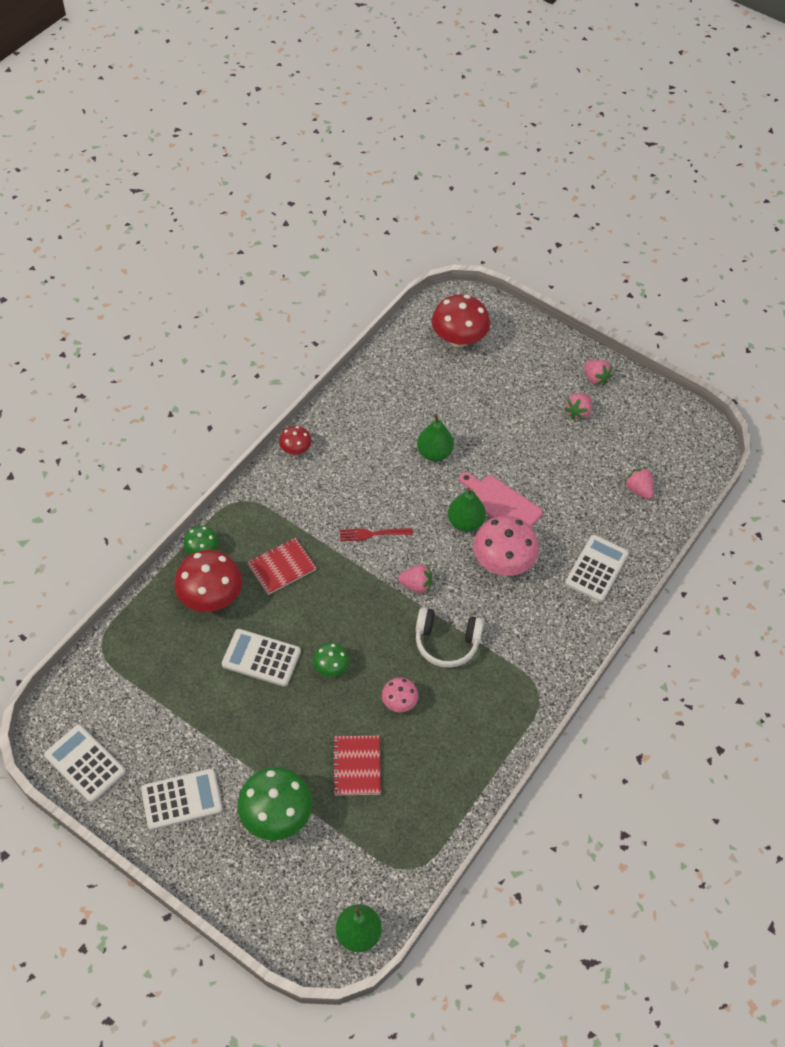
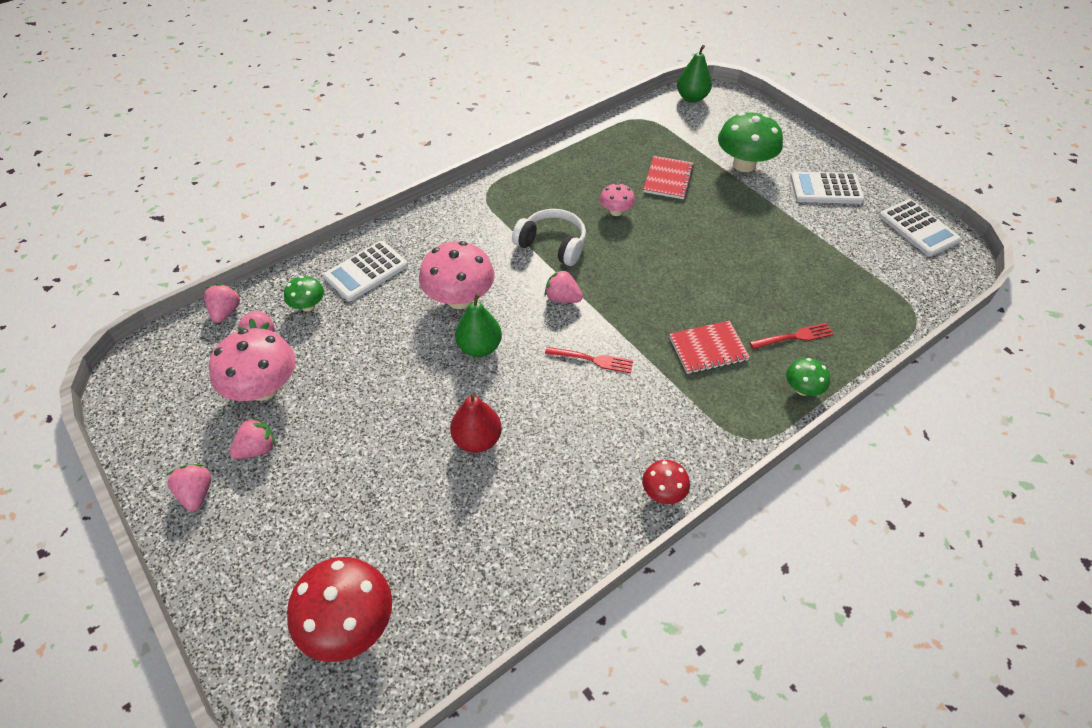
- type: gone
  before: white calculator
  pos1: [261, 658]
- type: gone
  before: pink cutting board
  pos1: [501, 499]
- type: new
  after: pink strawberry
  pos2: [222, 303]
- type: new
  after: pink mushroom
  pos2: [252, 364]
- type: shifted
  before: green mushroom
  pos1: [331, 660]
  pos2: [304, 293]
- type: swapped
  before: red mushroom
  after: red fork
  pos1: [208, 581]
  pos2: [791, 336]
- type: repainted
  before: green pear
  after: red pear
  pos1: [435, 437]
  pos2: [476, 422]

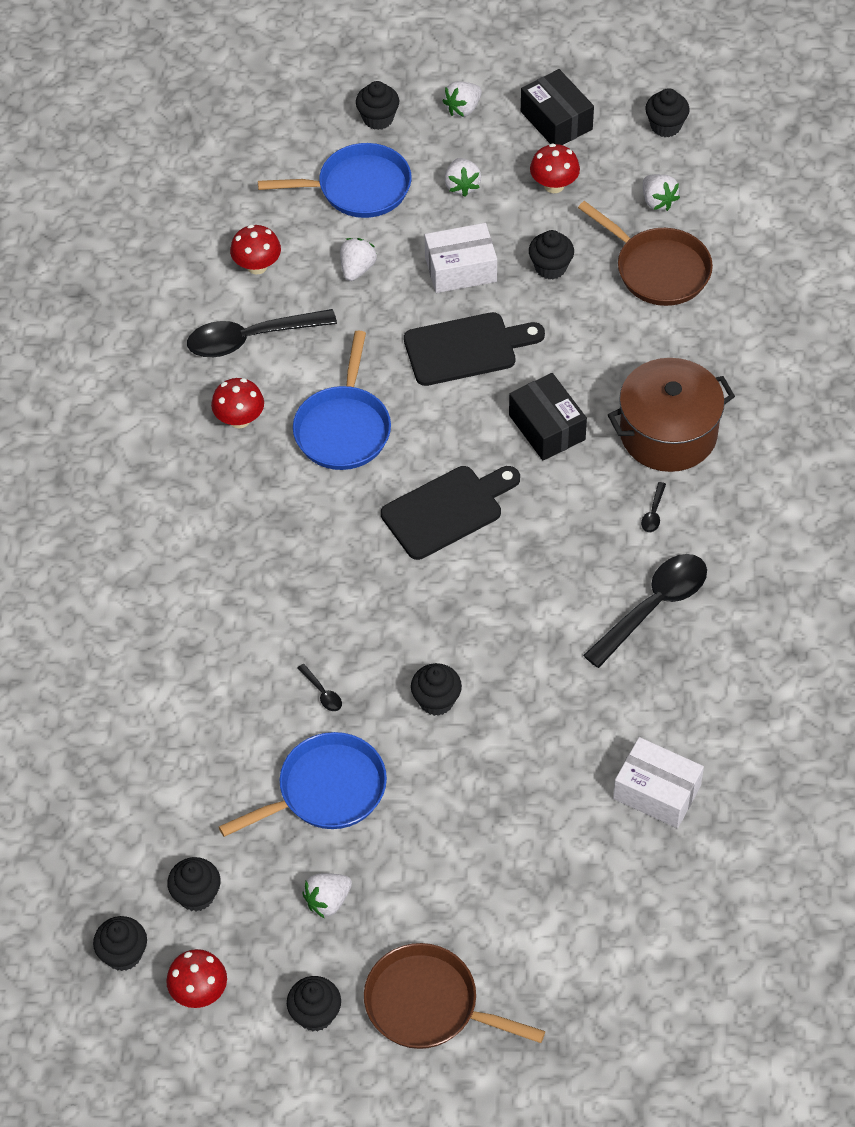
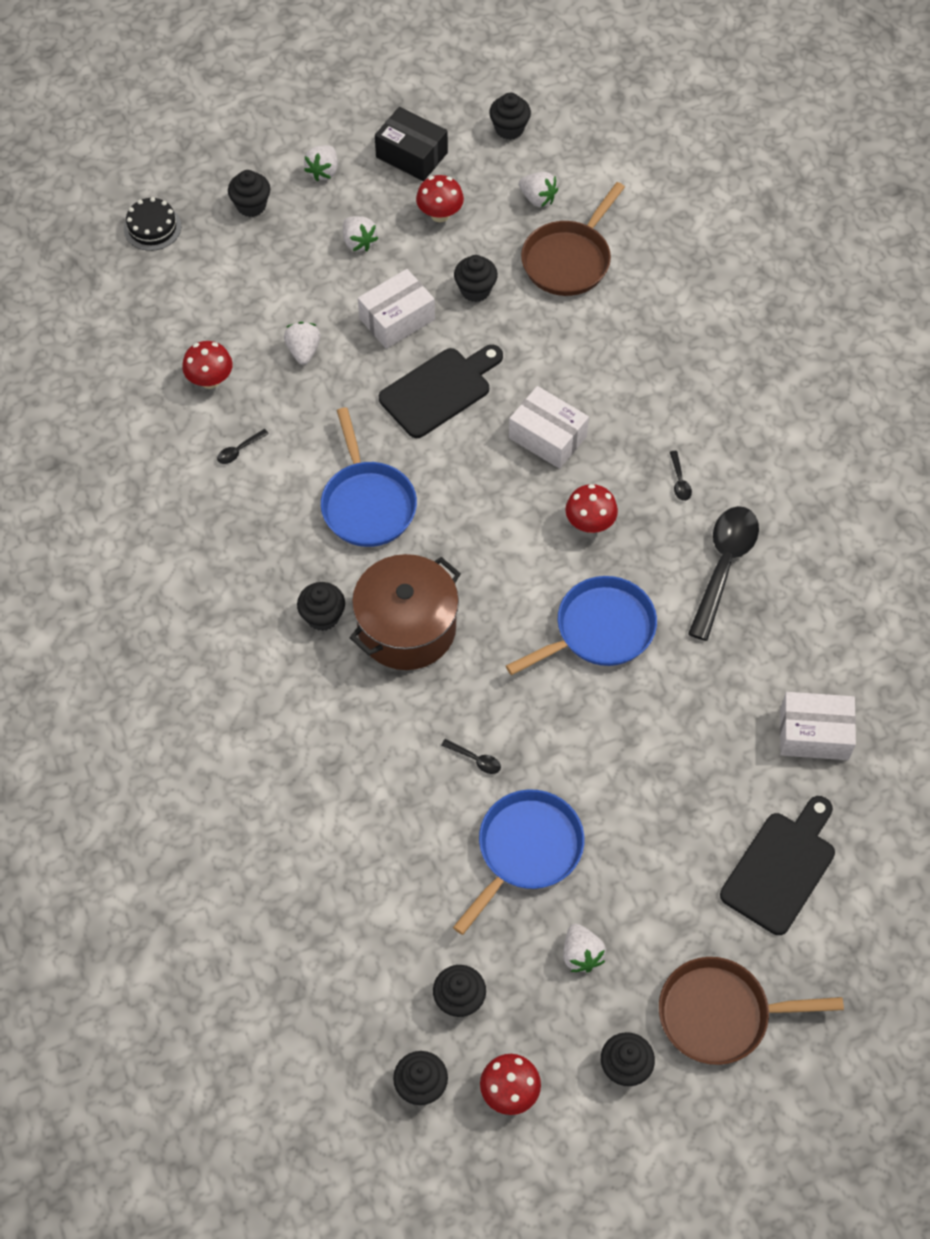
- type: new
  after: black cake
  pos2: [152, 224]
- type: shifted
  before: red mushroom
  pos1: [237, 403]
  pos2: [591, 508]
- type: shifted
  before: blue pan
  pos1: [335, 180]
  pos2: [581, 625]
- type: shifted
  before: black cutting board
  pos1: [450, 513]
  pos2: [777, 865]
- type: shifted
  before: black cupcake
  pos1: [436, 689]
  pos2: [321, 606]
- type: shifted
  before: brown pot
  pos1: [671, 415]
  pos2: [405, 612]
- type: repainted
  before: black box
  after: white box
  pos1: [548, 416]
  pos2: [549, 427]
- type: rotated
  before: white strawberry
  pos1: [327, 895]
  pos2: [584, 948]
  turn: -45
- type: rotated
  before: brown pan
  pos1: [645, 253]
  pos2: [573, 239]
  turn: 105
- type: scaled
  before: black spoon
  pos1: [262, 333]
  pos2: [243, 446]
  scale: 0.4

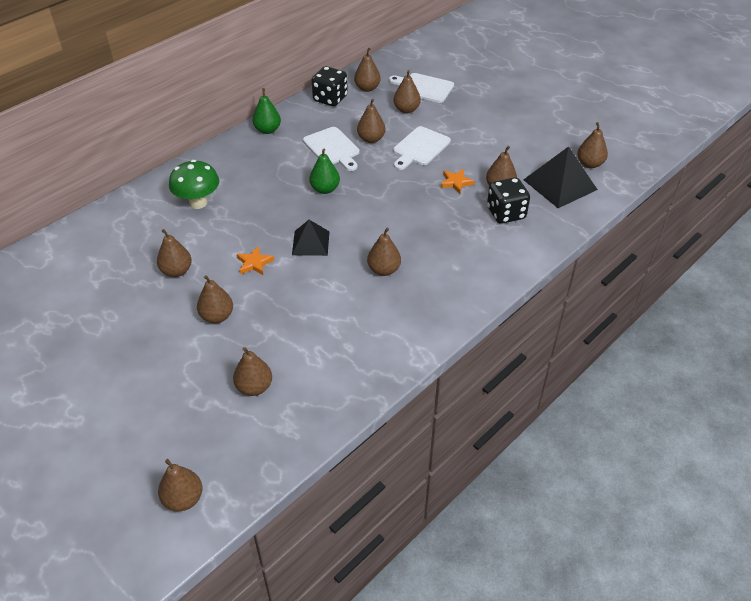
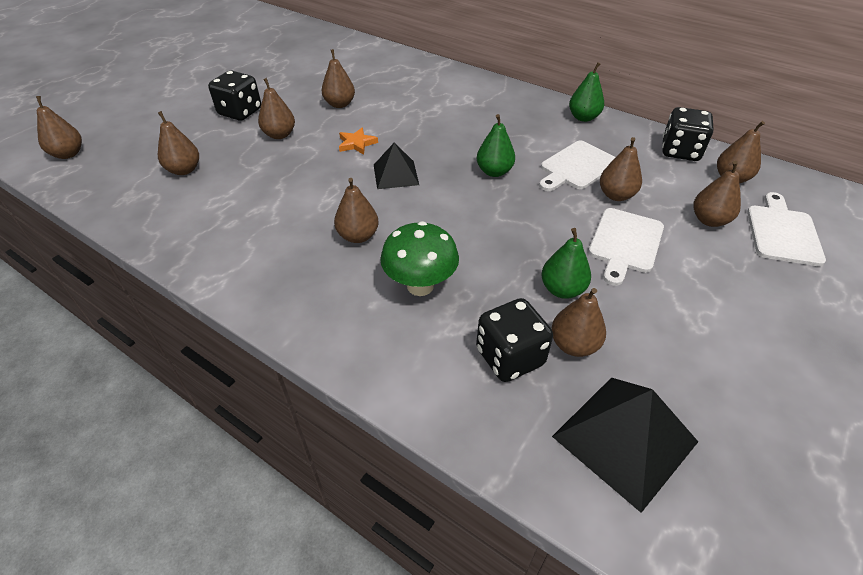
- type: gone
  before: brown pear
  pos1: [592, 145]
- type: new
  after: black dice
  pos2: [234, 96]
- type: shifted
  before: green mushroom
  pos1: [194, 184]
  pos2: [419, 258]
- type: swapped
  before: orange star
  after: green pear
  pos1: [457, 181]
  pos2: [566, 263]
- type: rotated
  before: white cutting board
  pos1: [422, 148]
  pos2: [626, 247]
  turn: -90

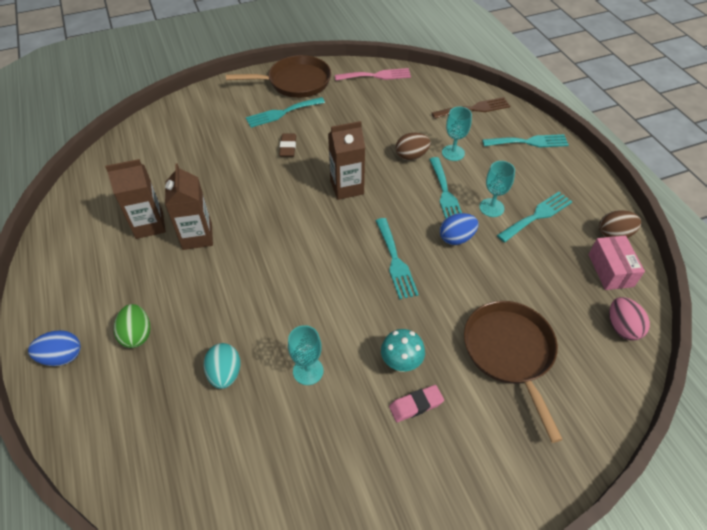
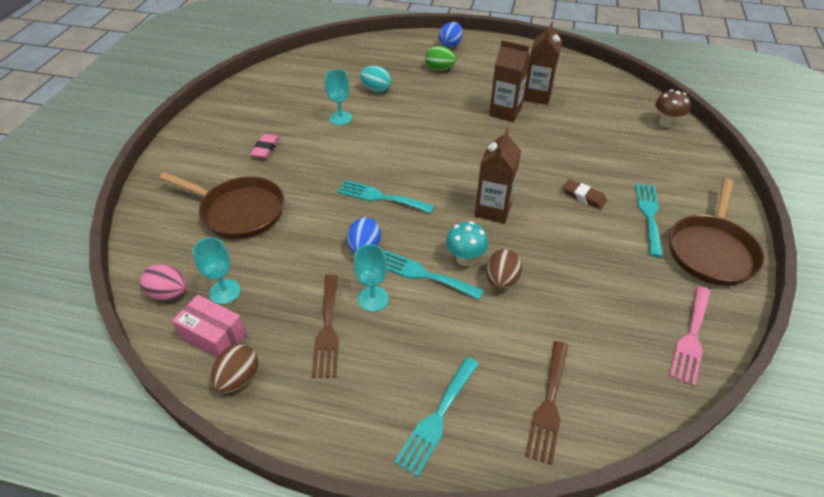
- type: new
  after: brown mushroom
  pos2: [673, 108]
- type: shifted
  before: turquoise mushroom
  pos1: [403, 350]
  pos2: [467, 243]
- type: shifted
  before: turquoise goblet
  pos1: [457, 134]
  pos2: [216, 270]
- type: repainted
  before: turquoise fork
  after: brown fork
  pos1: [534, 217]
  pos2: [325, 326]

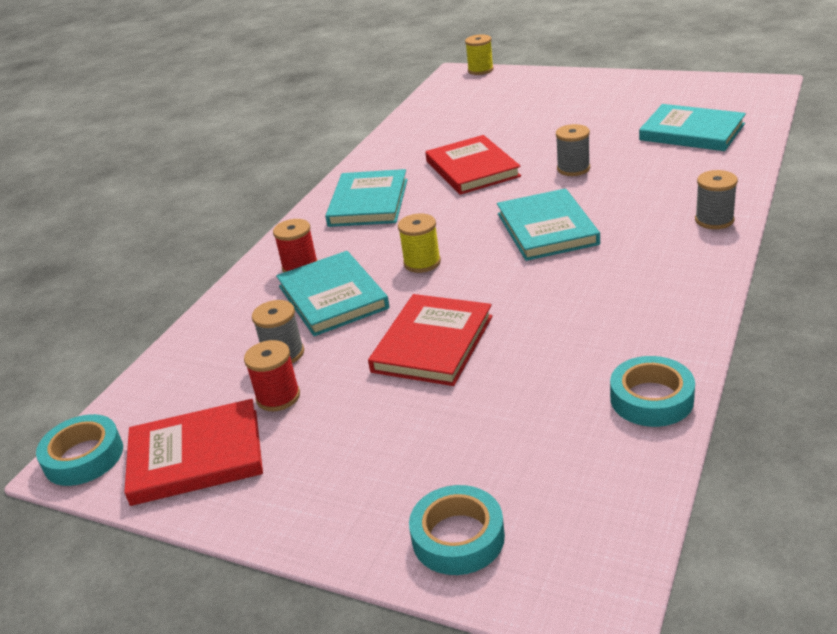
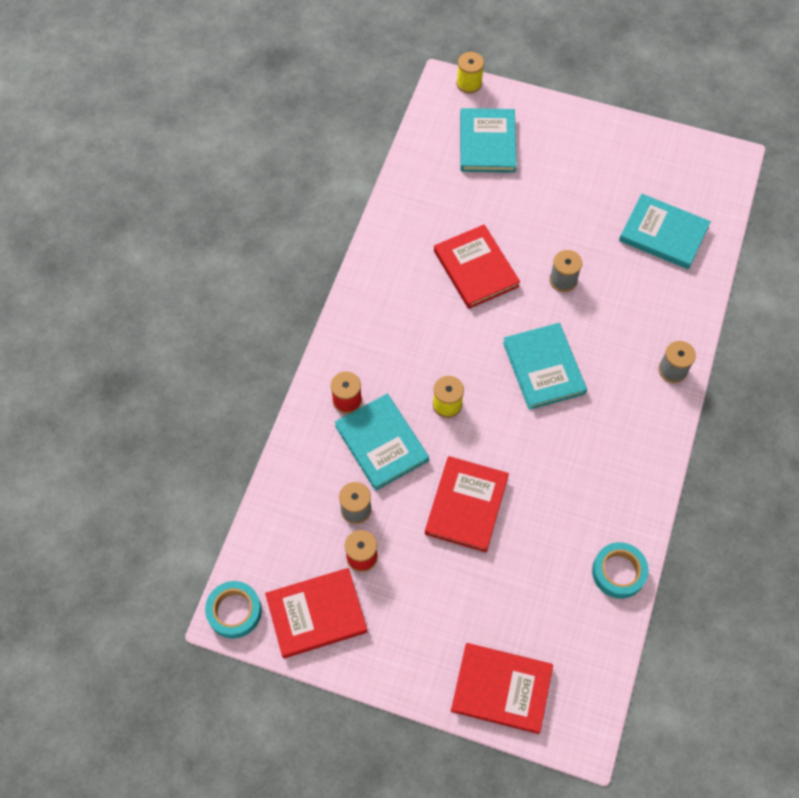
- type: shifted
  before: turquoise book
  pos1: [366, 198]
  pos2: [488, 140]
- type: swapped
  before: turquoise tape
  after: red book
  pos1: [457, 530]
  pos2: [502, 688]

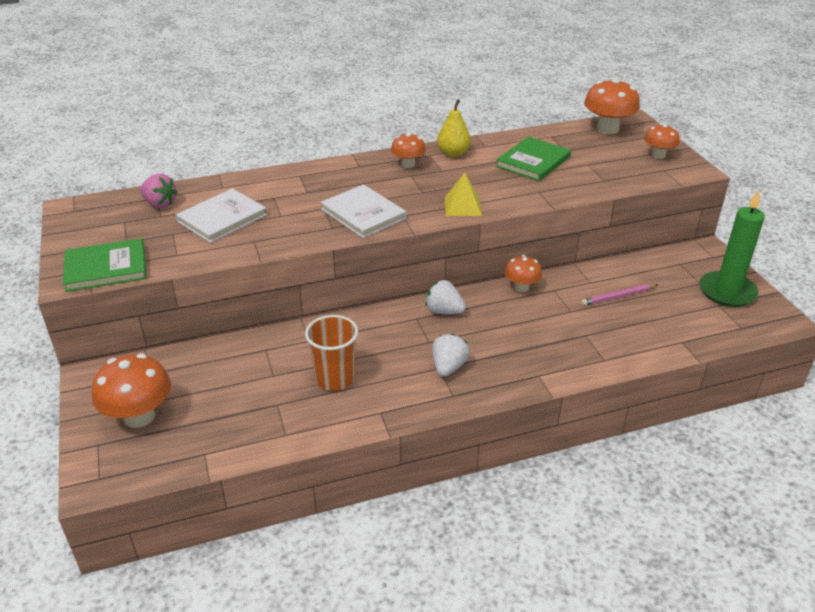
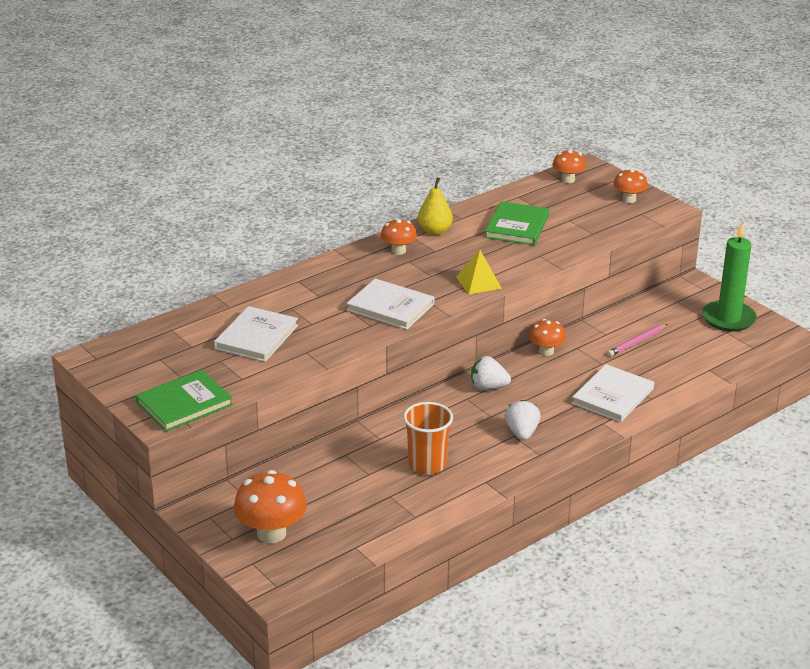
- type: gone
  before: pink strawberry
  pos1: [159, 191]
- type: new
  after: white book
  pos2: [613, 393]
- type: scaled
  before: orange mushroom
  pos1: [612, 106]
  pos2: [569, 166]
  scale: 0.6

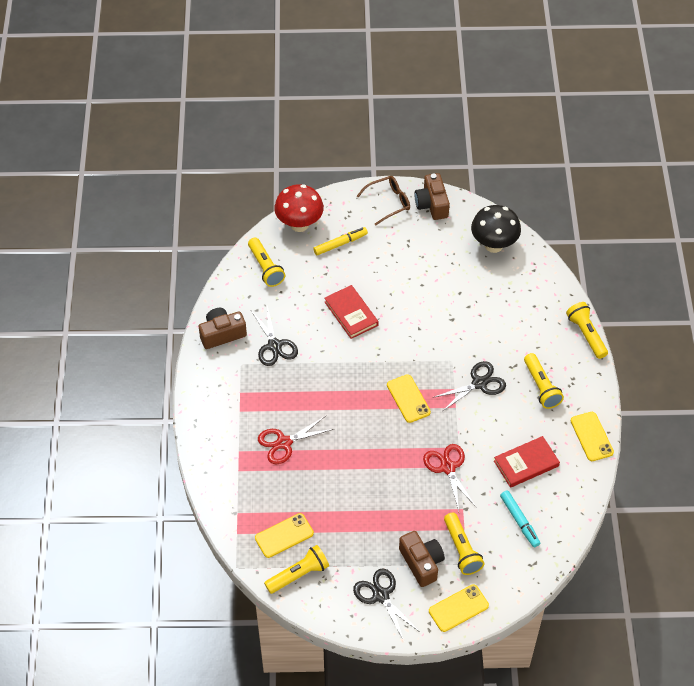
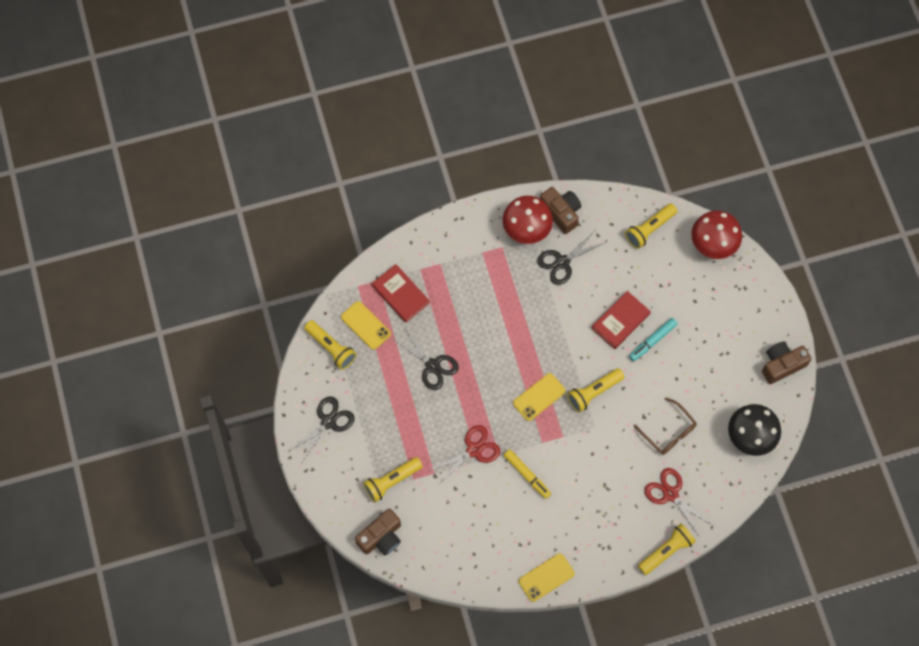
- type: gone
  before: yellow phone
  pos1: [459, 608]
- type: new
  after: red mushroom
  pos2: [527, 220]
- type: shifted
  before: red scissors
  pos1: [296, 440]
  pos2: [678, 502]
- type: shifted
  before: yellow marker
  pos1: [340, 241]
  pos2: [527, 474]
- type: shifted
  before: brown glasses
  pos1: [383, 201]
  pos2: [665, 426]
- type: shifted
  before: brown camera
  pos1: [422, 559]
  pos2: [378, 532]
- type: shifted
  before: black scissors
  pos1: [469, 386]
  pos2: [425, 359]
- type: shifted
  before: red book
  pos1: [527, 462]
  pos2: [401, 293]
- type: shifted
  before: turquoise marker
  pos1: [520, 518]
  pos2: [653, 339]
- type: shifted
  before: yellow flashlight
  pos1: [544, 381]
  pos2: [595, 390]

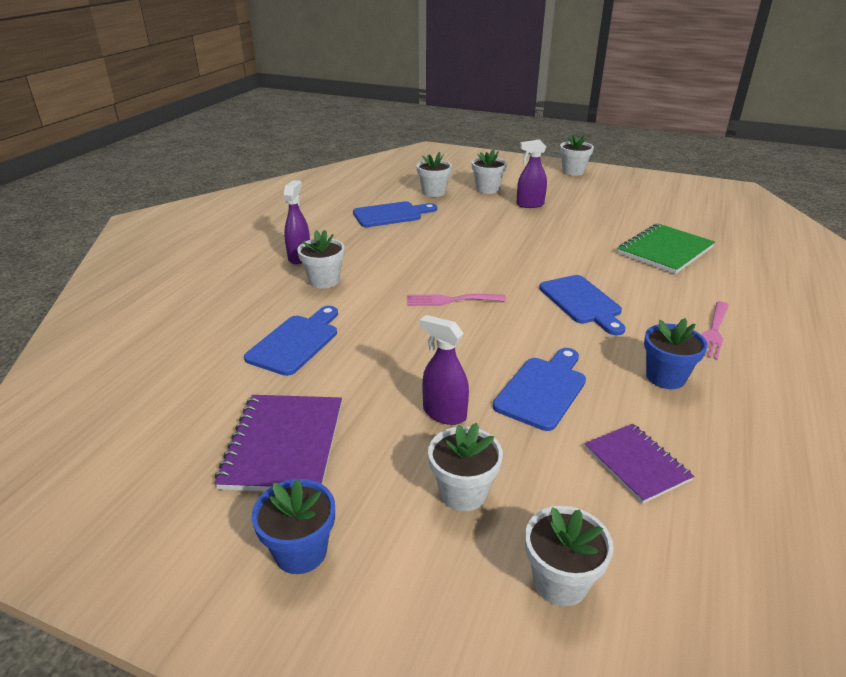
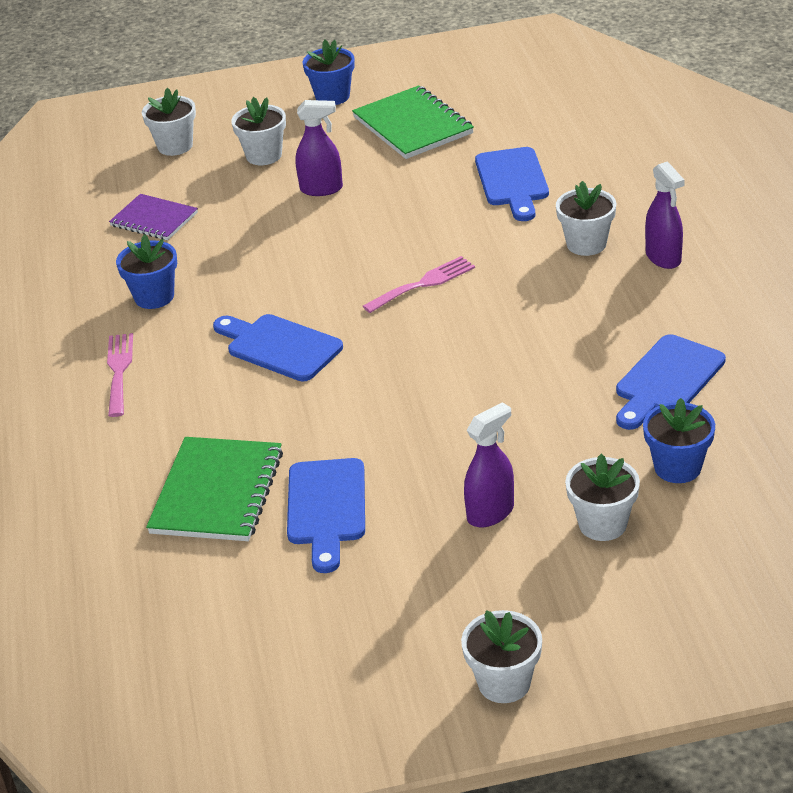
- type: shifted
  before: blue cutting board
  pos1: [539, 389]
  pos2: [326, 515]
- type: repainted
  before: purple notebook
  after: green notebook
  pos1: [278, 443]
  pos2: [413, 122]
- type: repainted
  before: white flower pot
  after: blue flower pot
  pos1: [434, 174]
  pos2: [679, 440]

